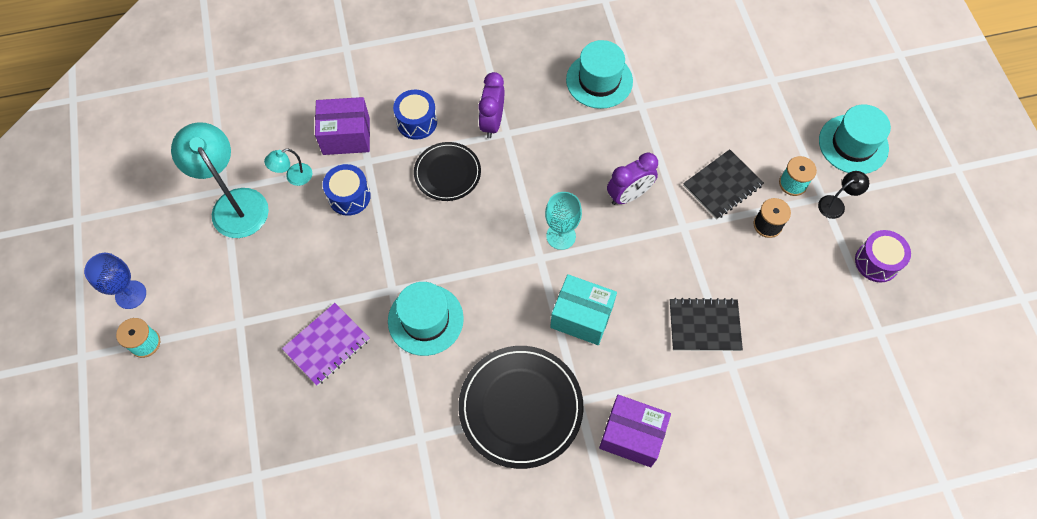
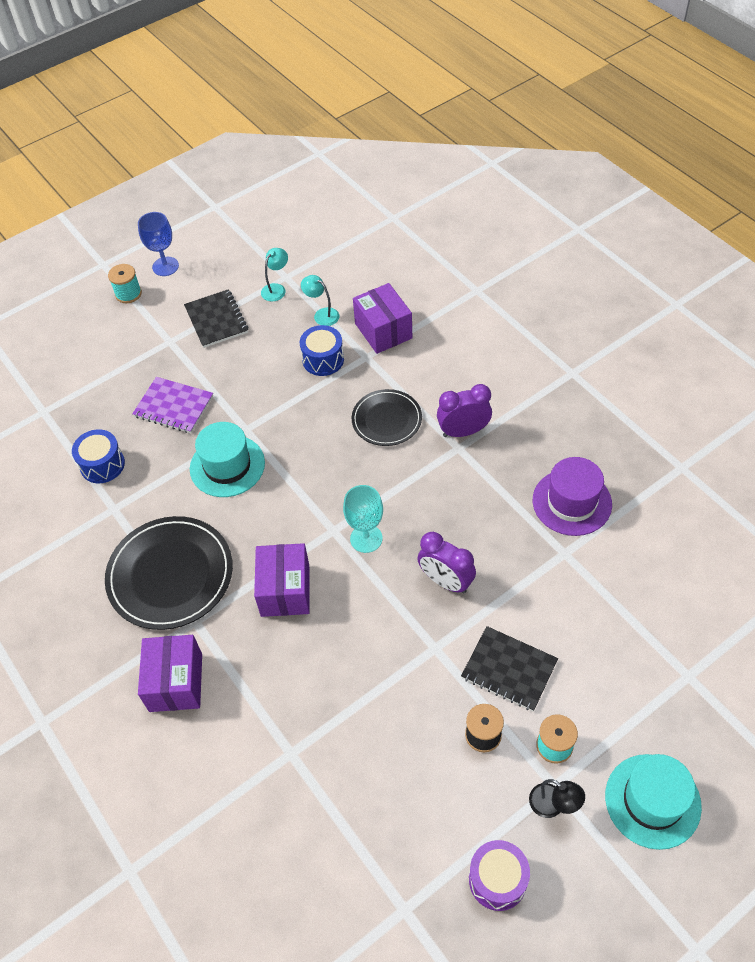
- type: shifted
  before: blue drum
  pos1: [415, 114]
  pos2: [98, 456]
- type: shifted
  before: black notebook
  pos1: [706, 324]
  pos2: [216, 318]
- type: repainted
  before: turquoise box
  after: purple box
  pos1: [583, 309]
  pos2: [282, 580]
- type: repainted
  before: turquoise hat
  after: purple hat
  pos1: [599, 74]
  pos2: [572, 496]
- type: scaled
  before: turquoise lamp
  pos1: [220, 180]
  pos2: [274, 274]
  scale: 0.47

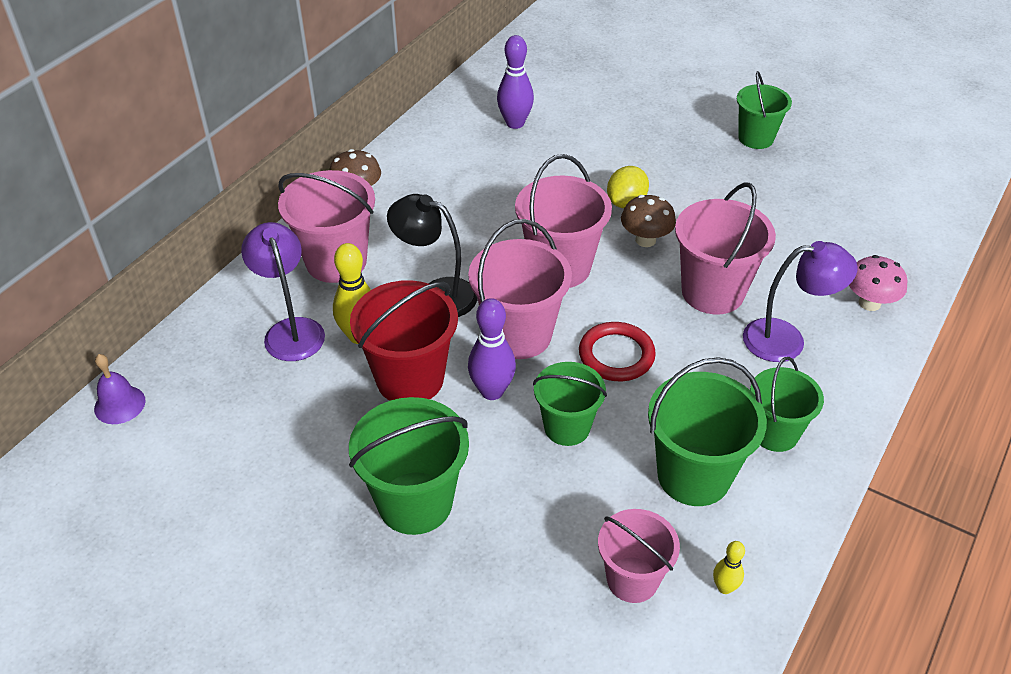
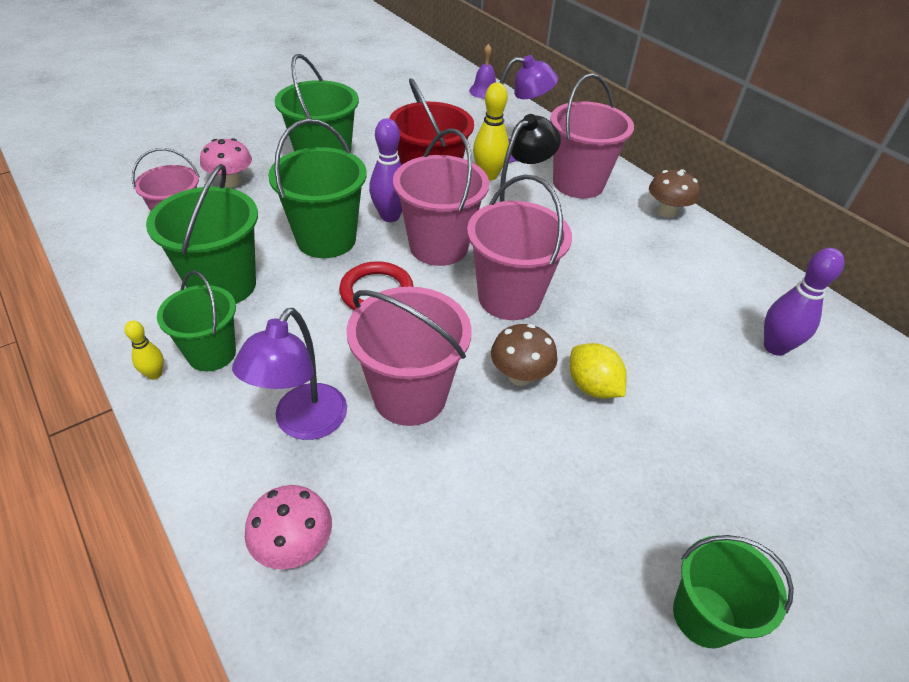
- type: new
  after: pink mushroom
  pos2: [226, 163]
- type: shifted
  before: yellow bowling pin
  pos1: [729, 567]
  pos2: [144, 350]
- type: scaled
  before: green bucket
  pos1: [570, 404]
  pos2: [317, 188]
  scale: 1.53

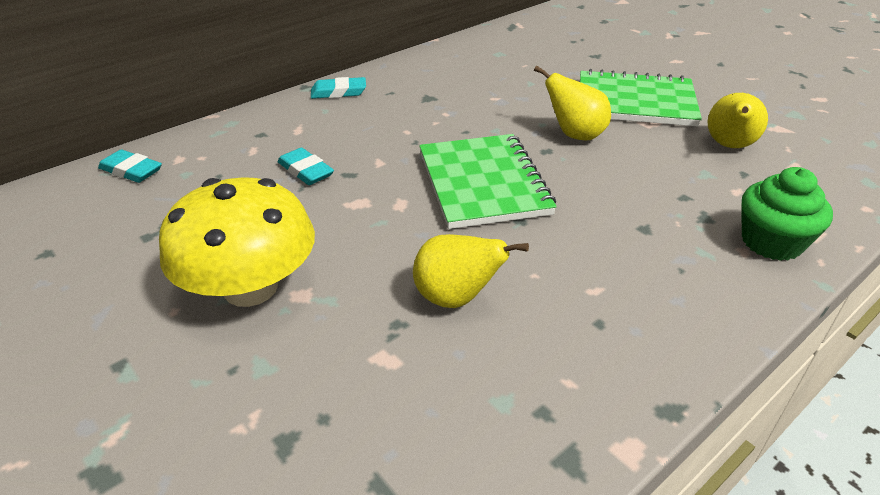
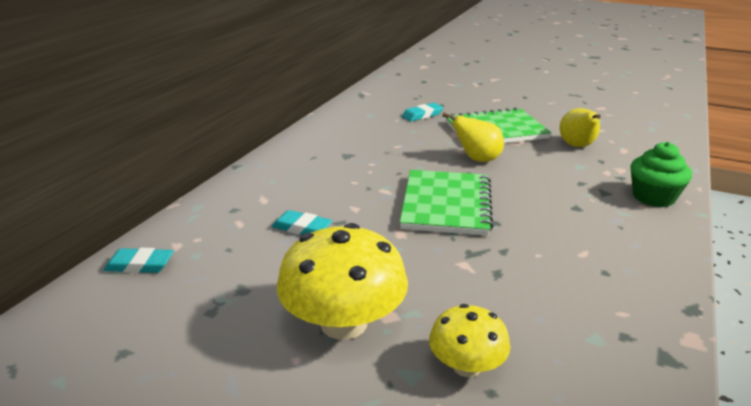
- type: gone
  before: yellow pear
  pos1: [471, 271]
- type: new
  after: yellow mushroom
  pos2: [469, 340]
- type: shifted
  before: turquoise eraser
  pos1: [338, 88]
  pos2: [422, 112]
- type: rotated
  before: green notebook
  pos1: [488, 181]
  pos2: [446, 203]
  turn: 45

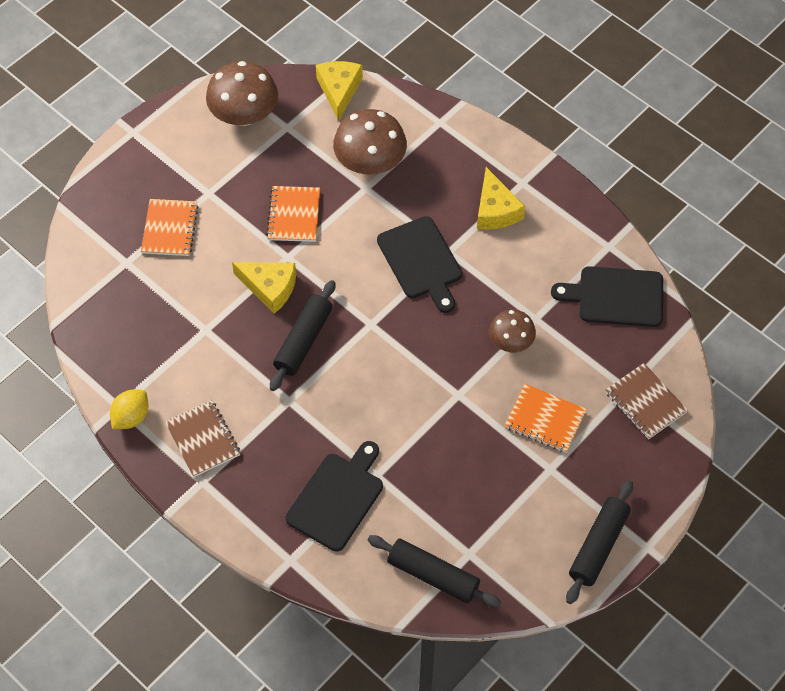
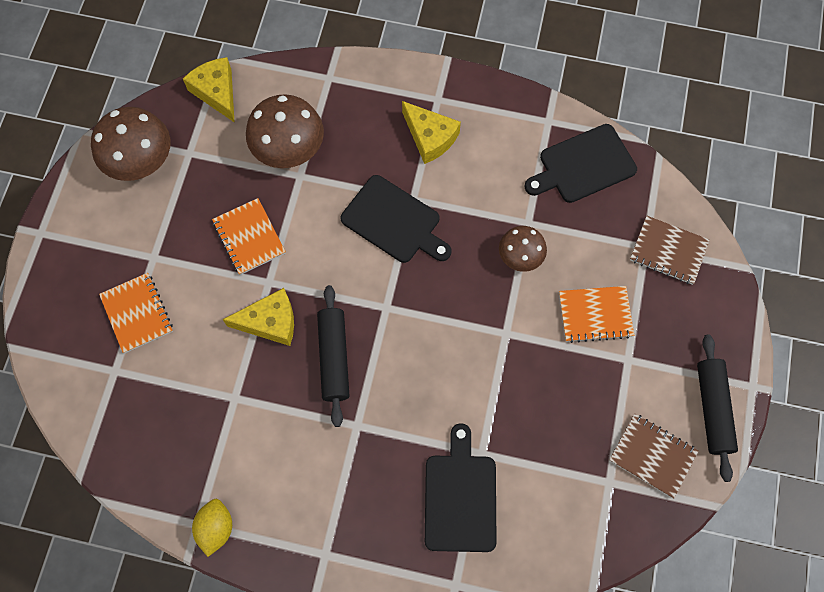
- type: gone
  before: black rolling pin
  pos1: [434, 571]
- type: shifted
  before: brown notebook
  pos1: [202, 438]
  pos2: [653, 456]

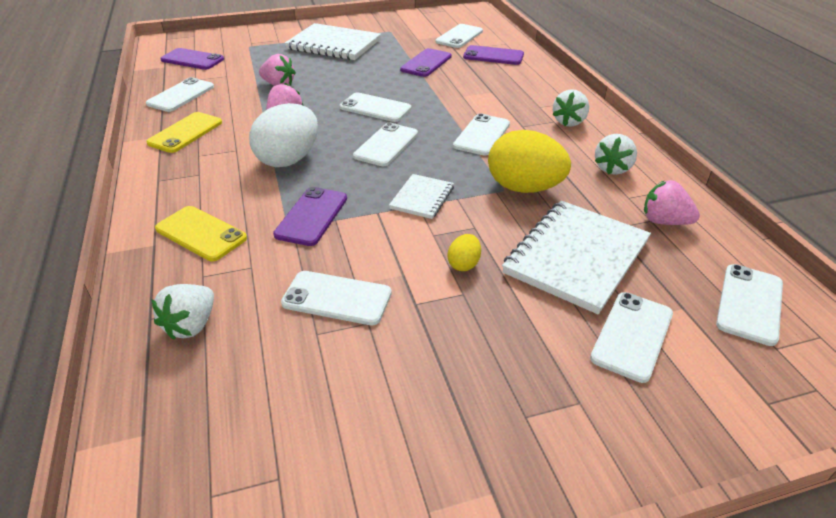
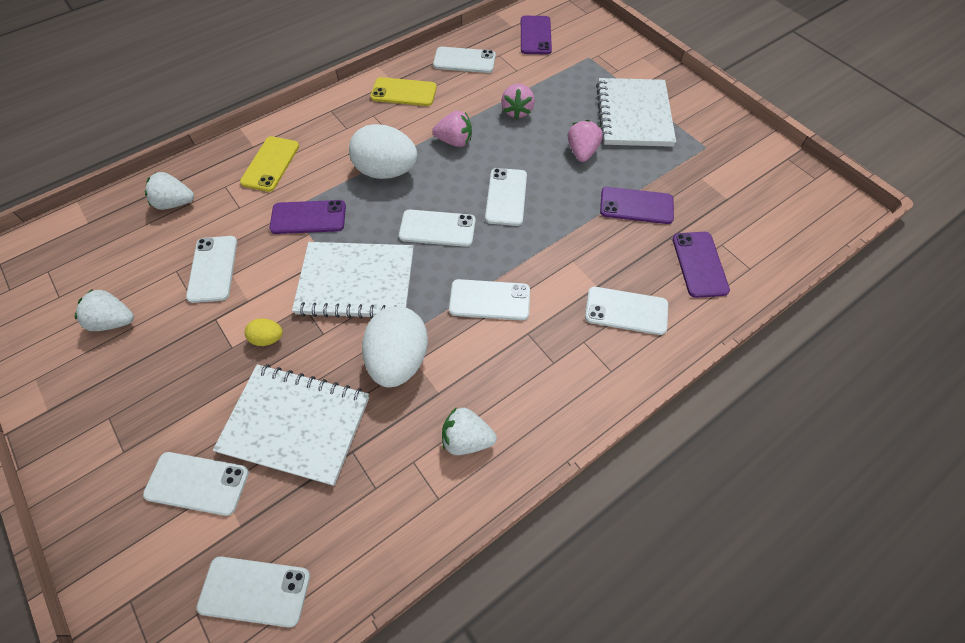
- type: shifted
  before: white phone
  pos1: [459, 36]
  pos2: [626, 311]
- type: shifted
  before: white strawberry
  pos1: [570, 108]
  pos2: [104, 310]
- type: shifted
  before: pink strawberry
  pos1: [672, 202]
  pos2: [585, 141]
- type: repainted
  before: yellow egg
  after: white egg
  pos1: [529, 161]
  pos2: [395, 346]
- type: scaled
  before: white notebook
  pos1: [421, 196]
  pos2: [353, 280]
  scale: 1.93

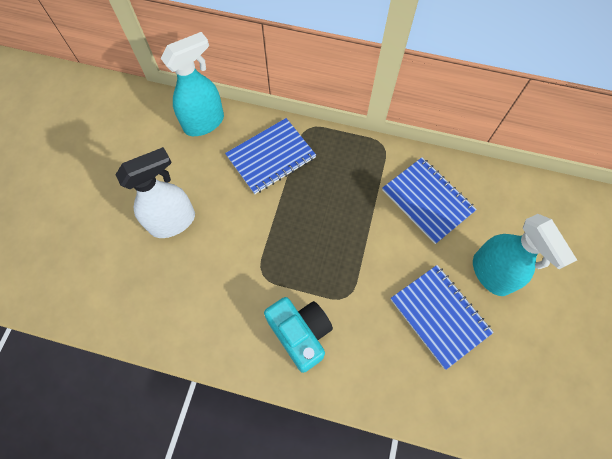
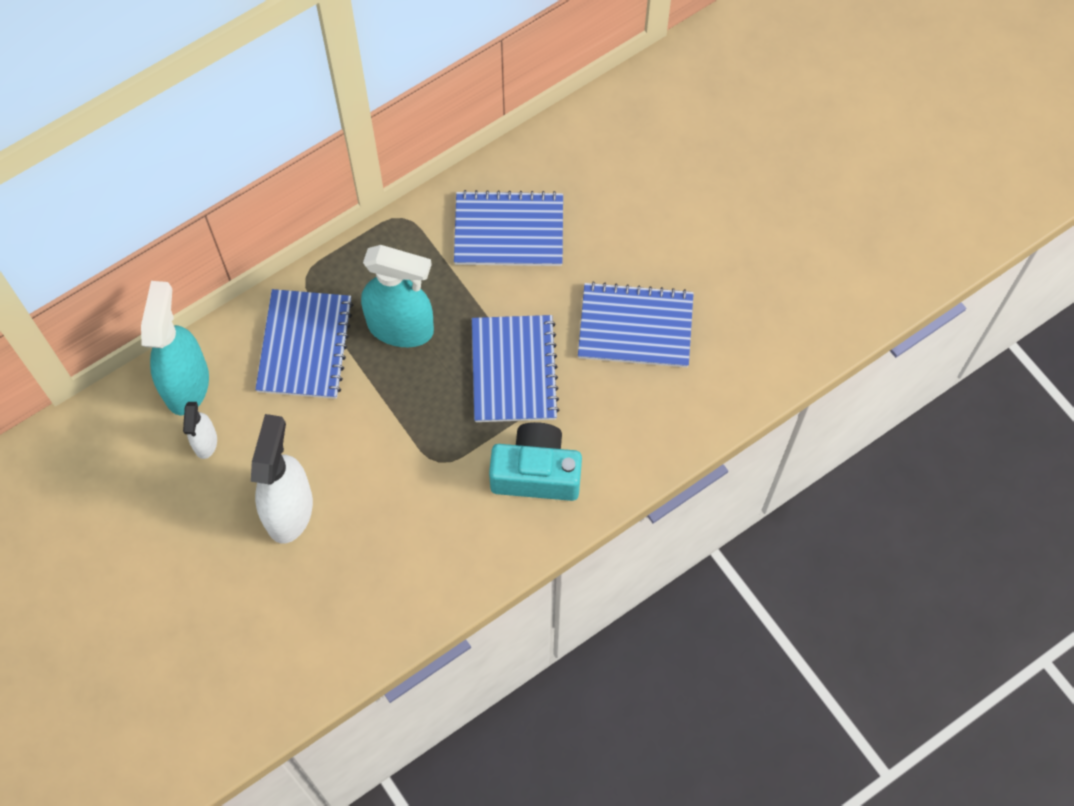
- type: new
  after: white spray bottle
  pos2: [200, 430]
- type: new
  after: blue notebook
  pos2: [515, 368]
- type: shifted
  before: turquoise spray bottle
  pos1: [525, 255]
  pos2: [397, 296]

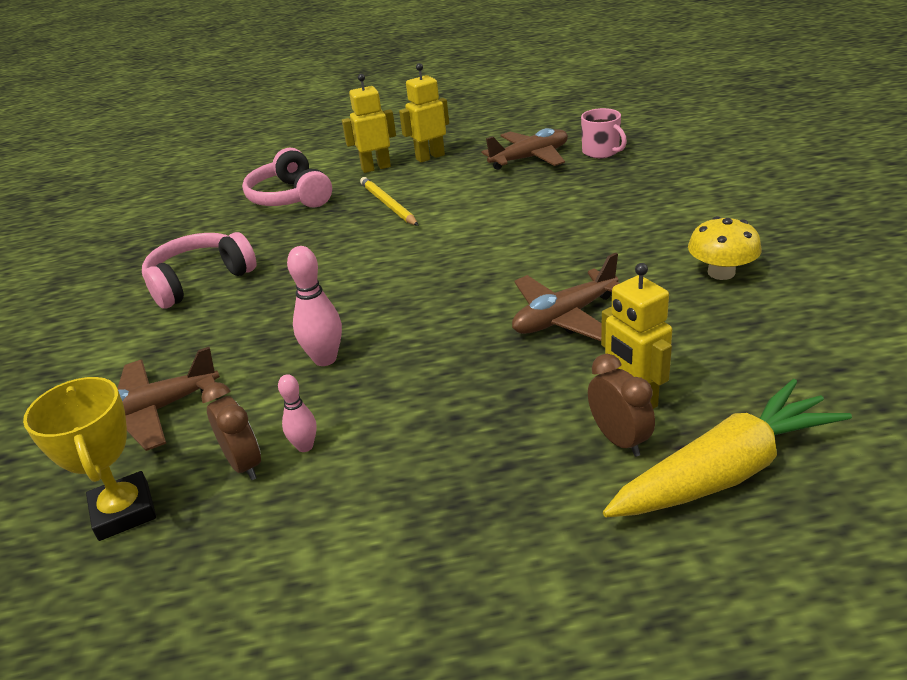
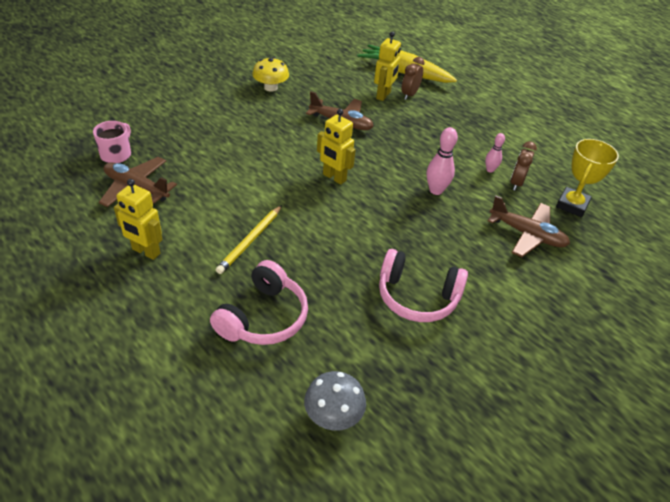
- type: new
  after: grey mushroom
  pos2: [335, 400]
- type: shifted
  before: yellow robot
  pos1: [369, 123]
  pos2: [336, 147]

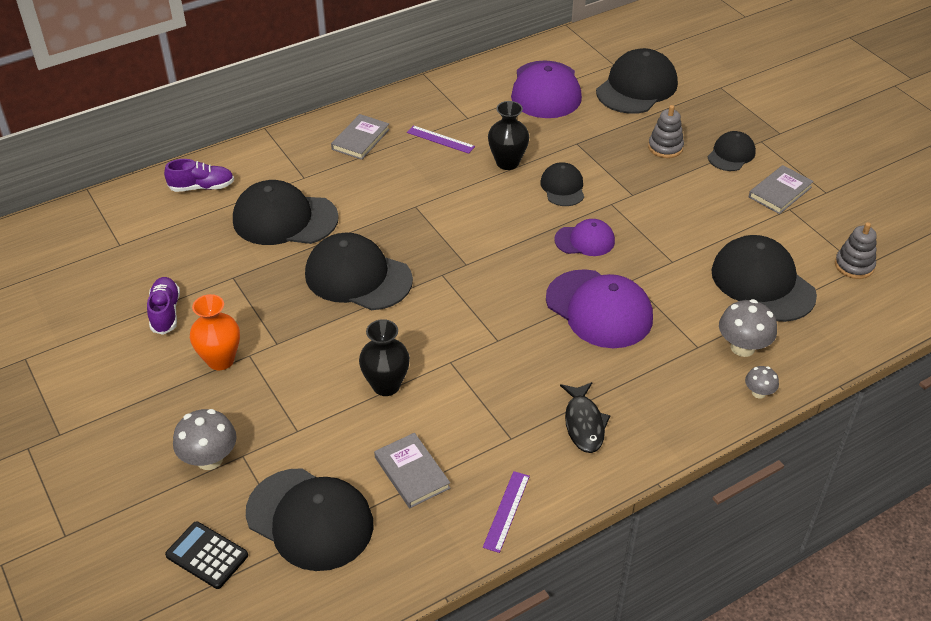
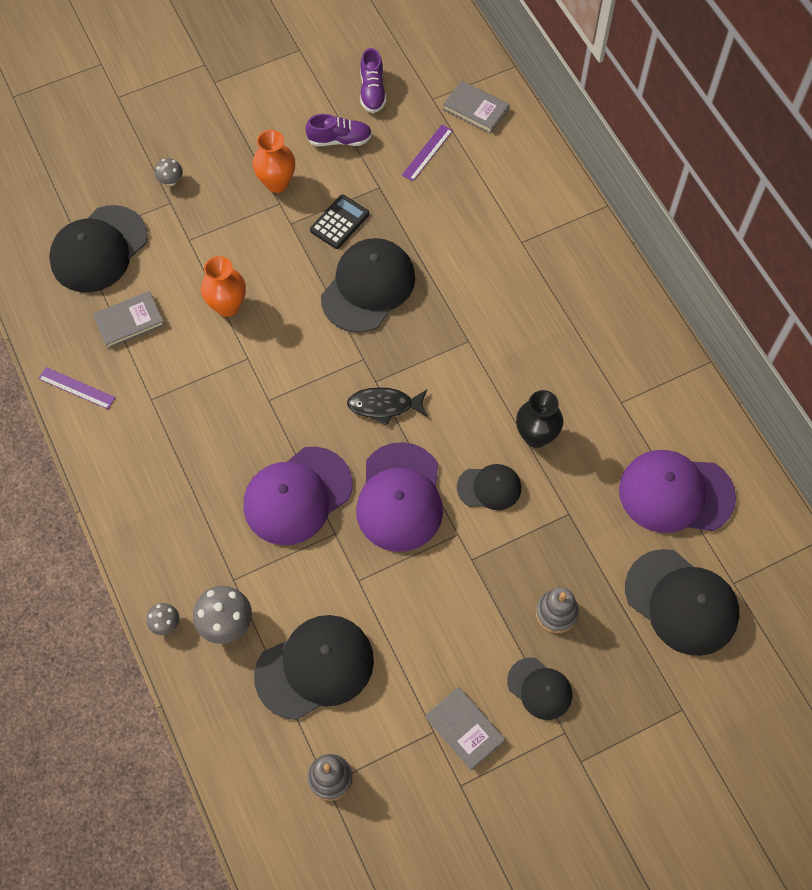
- type: gone
  before: black cap
  pos1: [286, 212]
- type: shifted
  before: purple shoe
  pos1: [199, 175]
  pos2: [373, 80]
- type: shifted
  before: black calculator
  pos1: [206, 555]
  pos2: [339, 222]
- type: shifted
  before: grey book
  pos1: [360, 137]
  pos2: [476, 107]
- type: shifted
  before: purple ruler
  pos1: [441, 139]
  pos2: [427, 153]
- type: shifted
  before: black fish
  pos1: [585, 417]
  pos2: [387, 406]
- type: repainted
  before: black vase
  after: orange vase
  pos1: [384, 357]
  pos2: [223, 286]
- type: scaled
  before: grey mushroom
  pos1: [204, 439]
  pos2: [169, 172]
  scale: 0.56
- type: scaled
  before: purple cap
  pos1: [584, 237]
  pos2: [399, 497]
  scale: 1.79

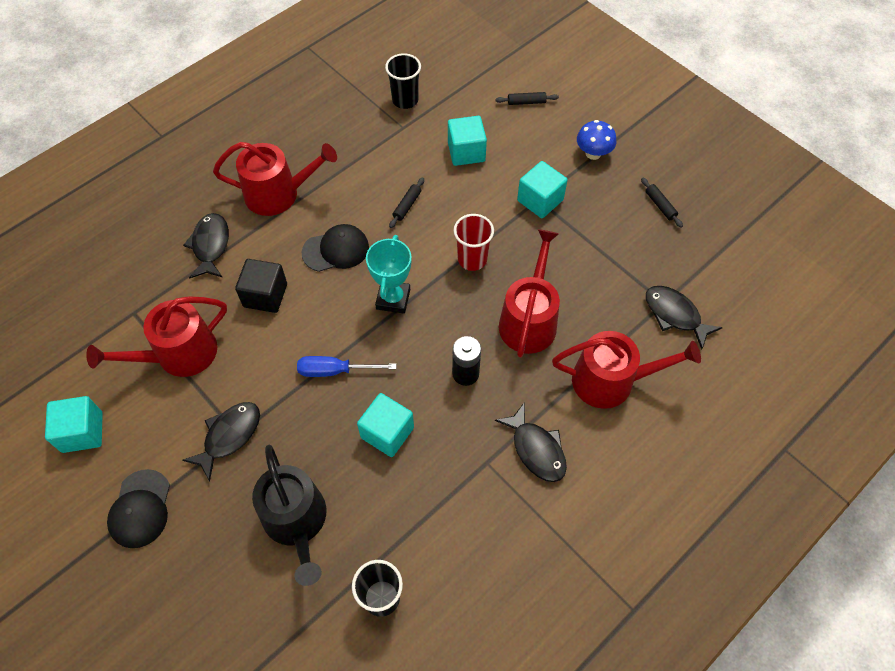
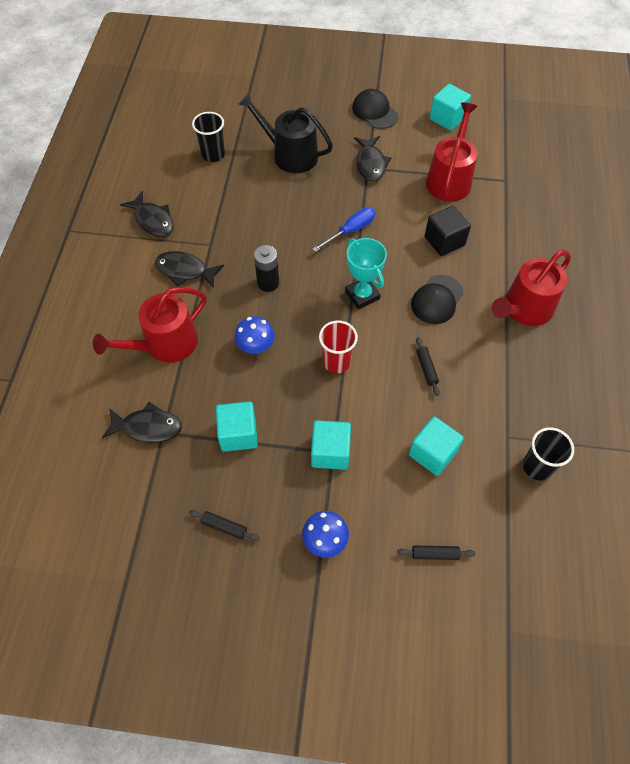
- type: shifted
  before: black fish
  pos1: [206, 245]
  pos2: [147, 214]
- type: shifted
  before: turquoise cube
  pos1: [385, 425]
  pos2: [237, 426]
- type: swapped
  before: red watering can
  after: blue mushroom
  pos1: [529, 293]
  pos2: [254, 335]
- type: rotated
  before: black rolling pin
  pos1: [527, 98]
  pos2: [436, 552]
  turn: 45

